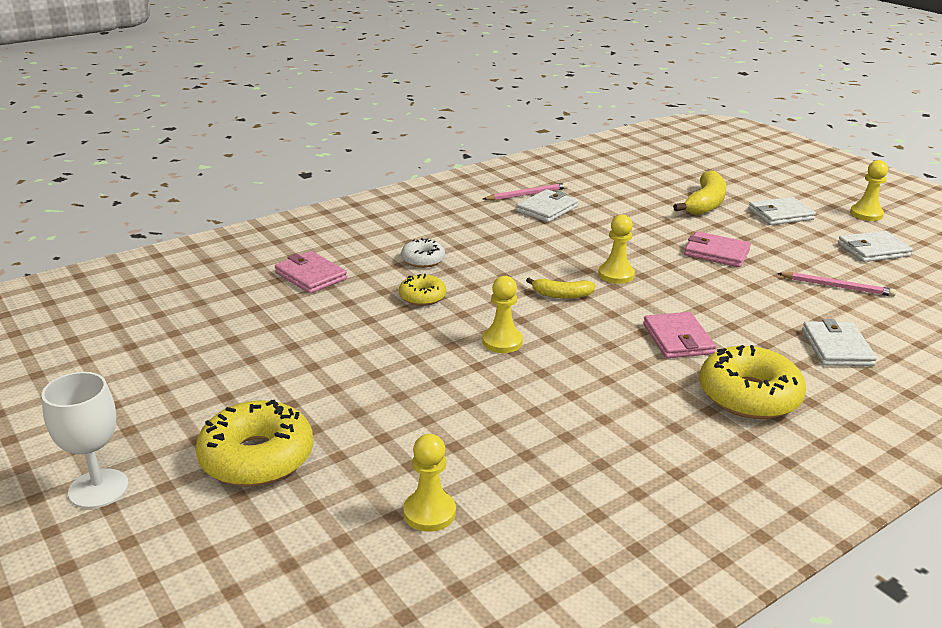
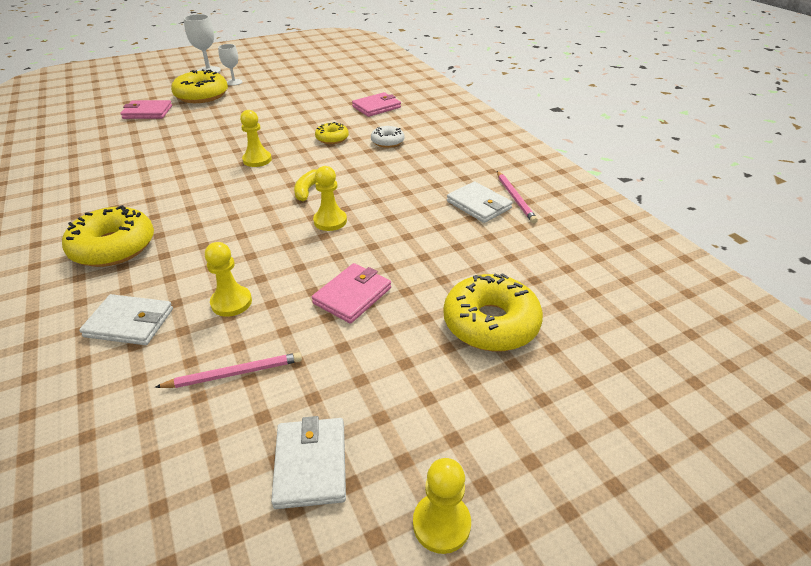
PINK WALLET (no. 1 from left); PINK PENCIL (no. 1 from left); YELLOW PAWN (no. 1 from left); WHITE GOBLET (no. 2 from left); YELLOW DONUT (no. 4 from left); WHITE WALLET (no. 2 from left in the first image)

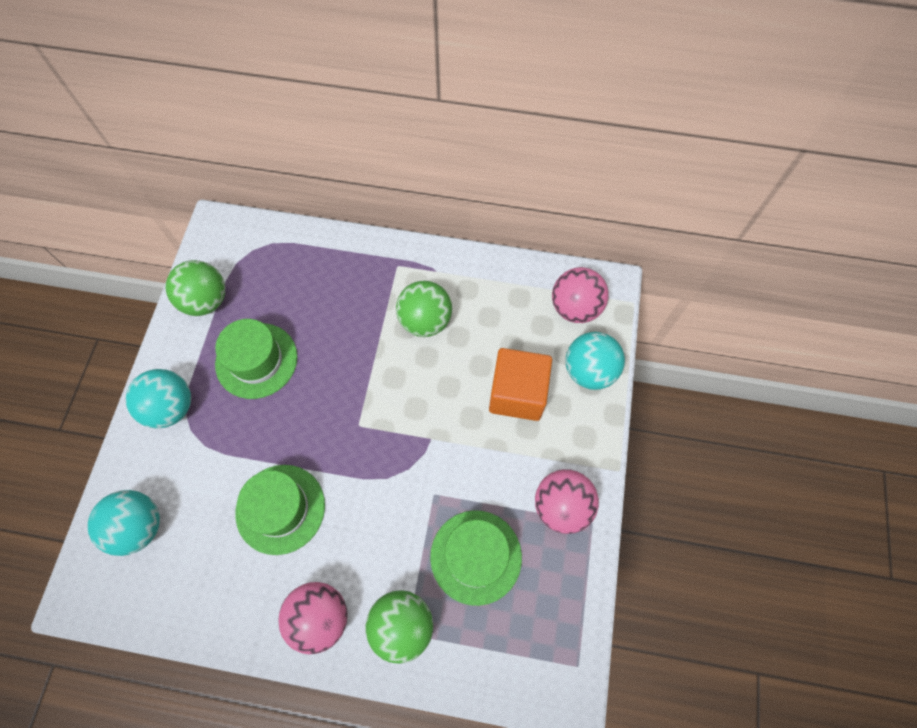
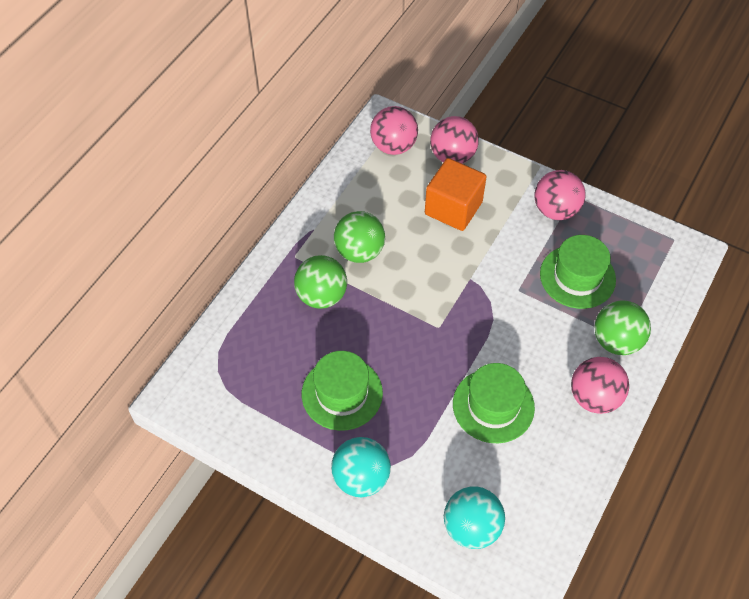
GREEN BALL (no. 1 from left); PINK BALL (no. 2 from left)

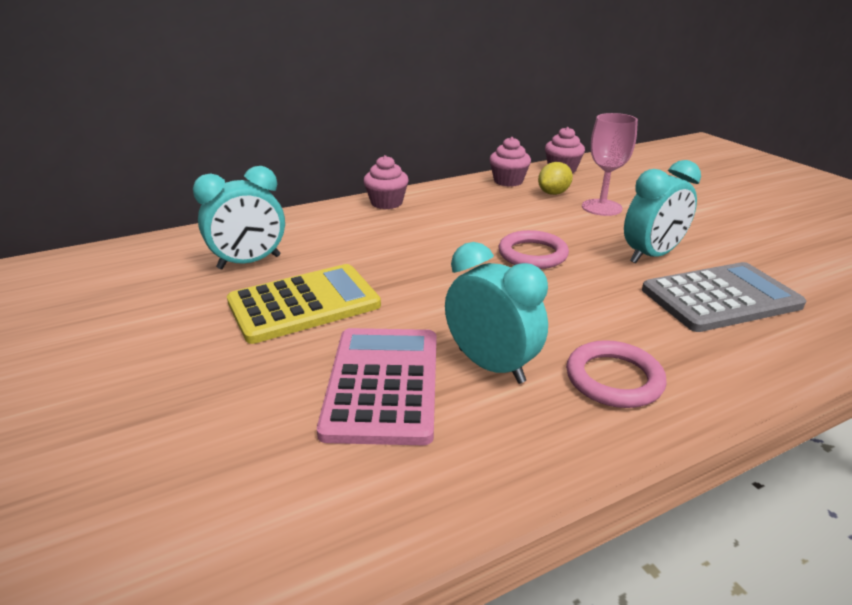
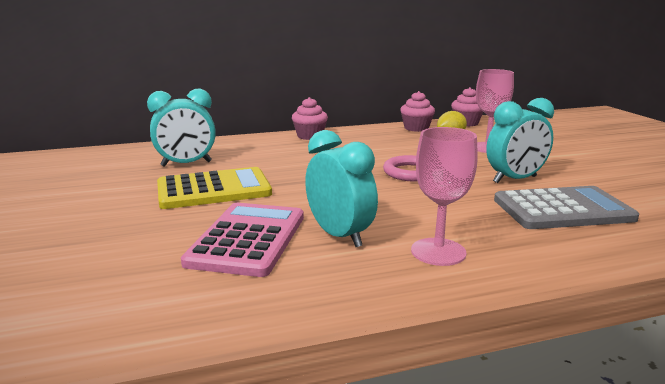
PINK GOBLET (no. 1 from left)

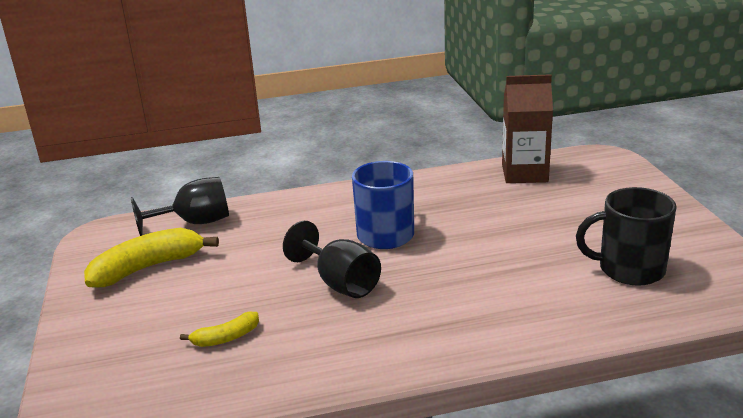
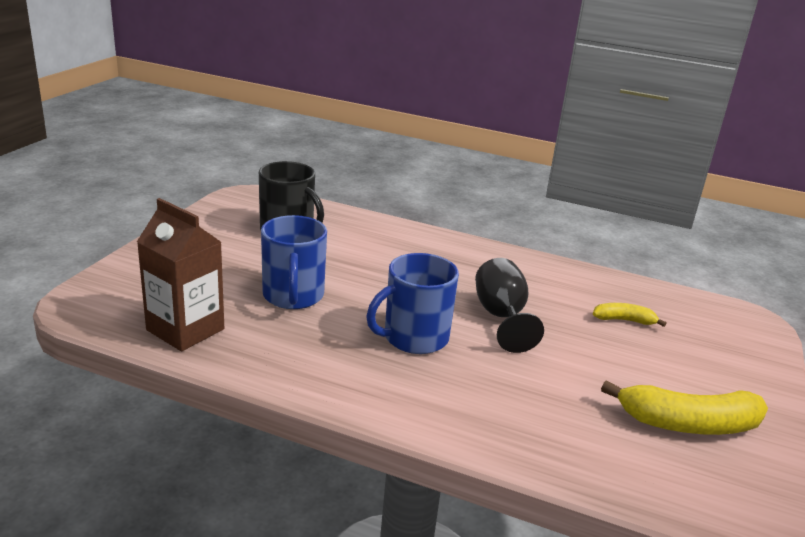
BLUE MUG (no. 1 from left); BLACK GOBLET (no. 1 from left in the first image)

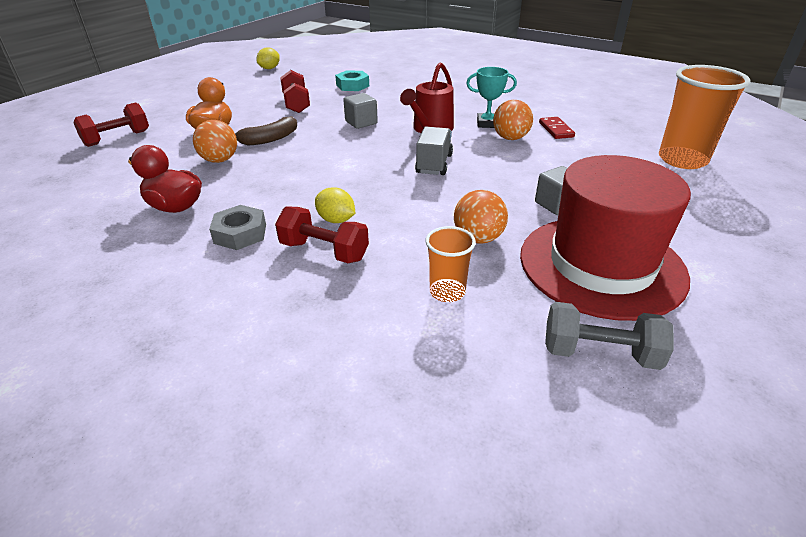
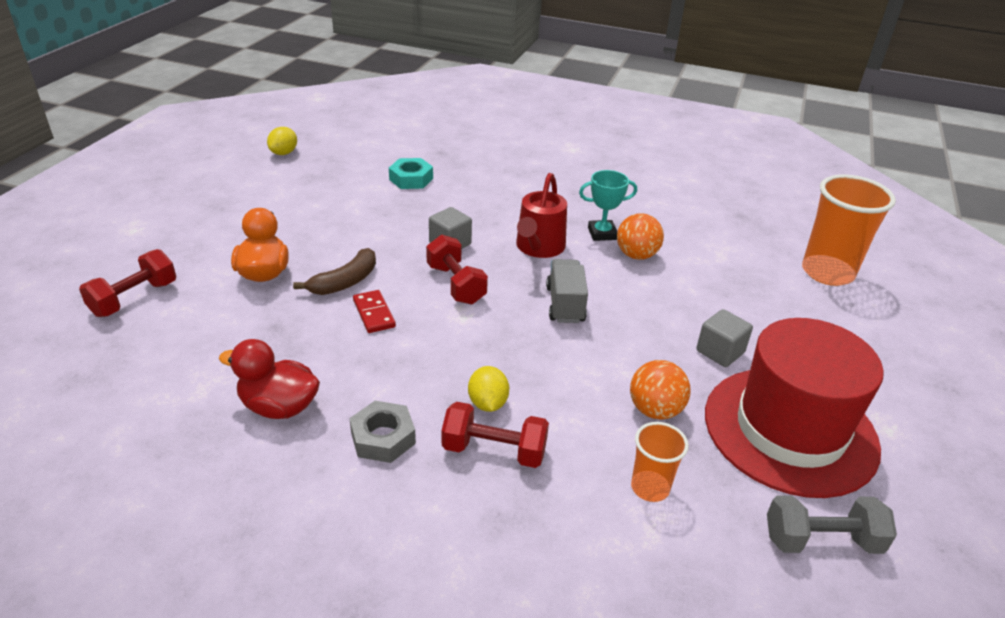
RED DOMINO; RED DUMBBELL (no. 2 from left); YELLOW LEMON (no. 2 from left); ORANGE BALL (no. 1 from left in the first image)

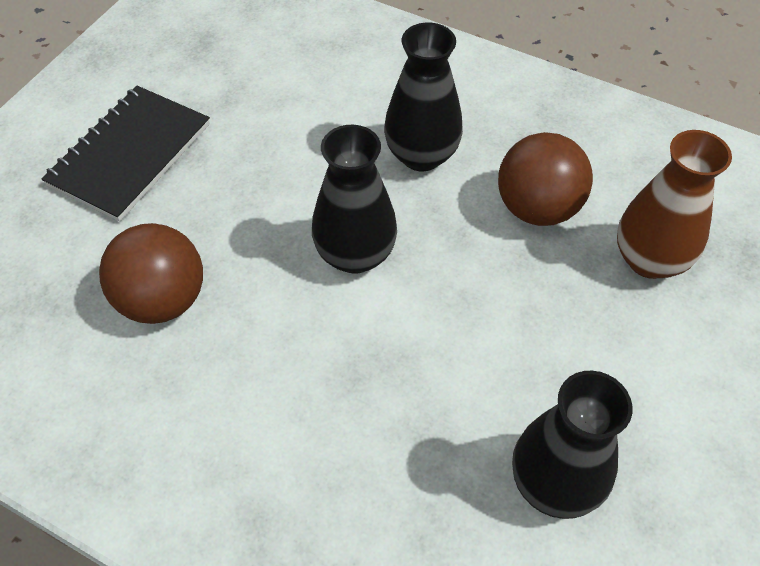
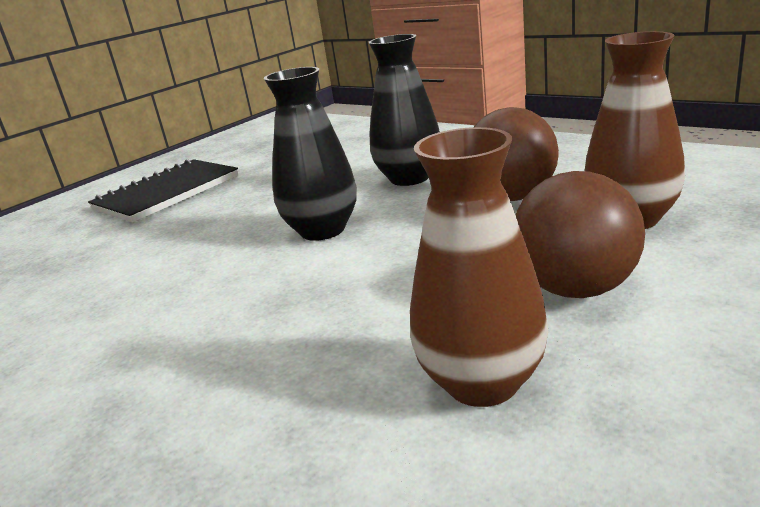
BROWN VASE (no. 1 from left); BROWN BALL (no. 2 from left)

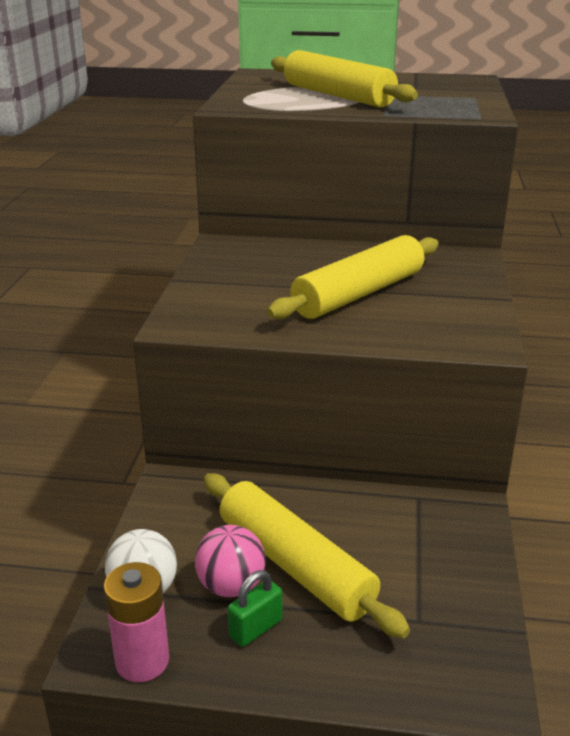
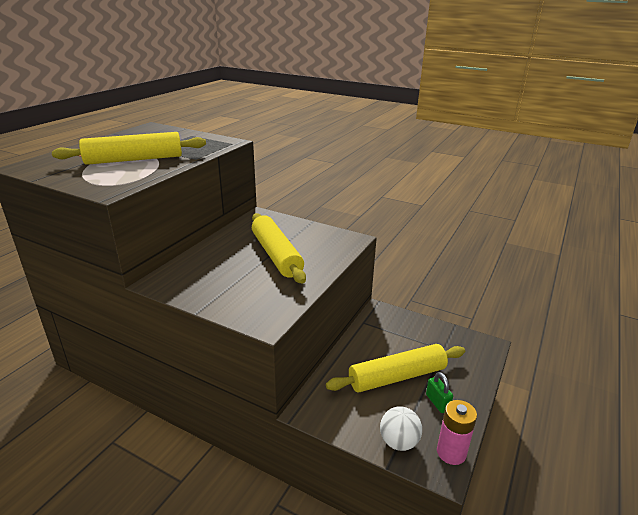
PINK BALL

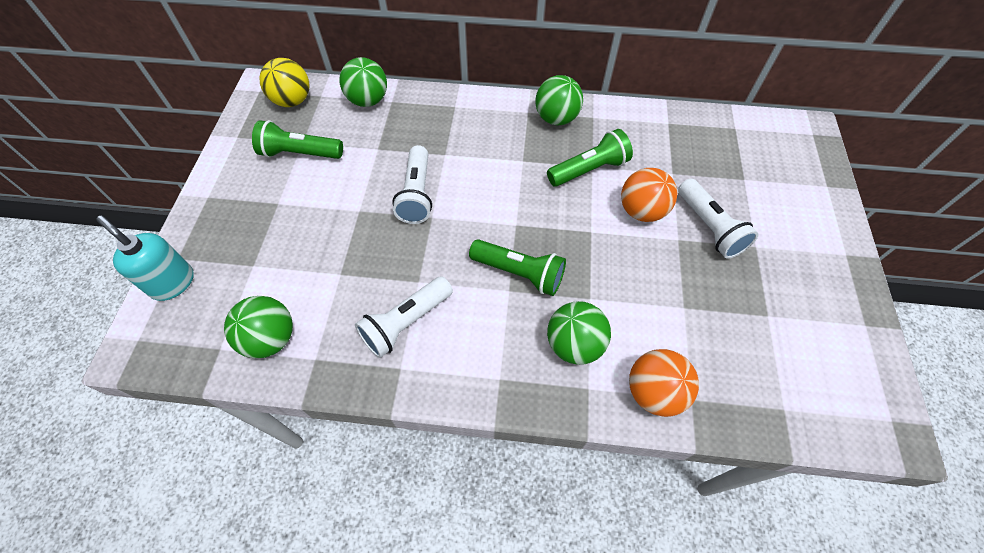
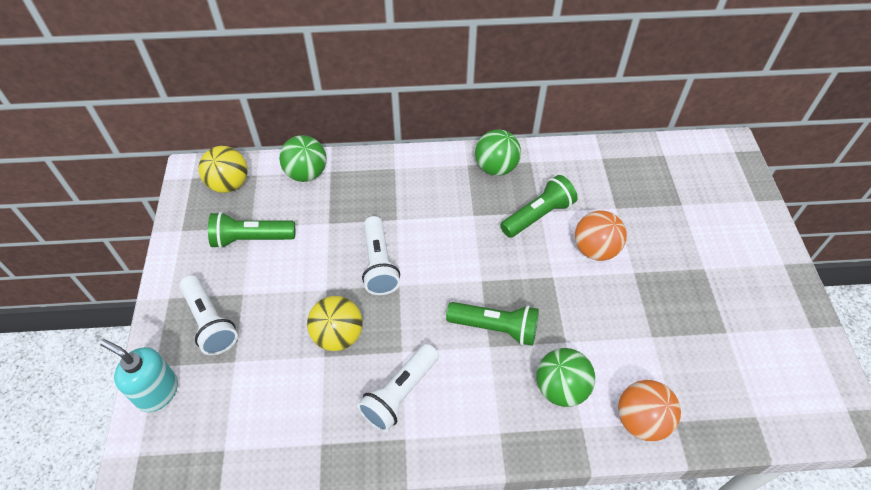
WHITE FLASHLIGHT (no. 1 from left); YELLOW BALL (no. 2 from left); GREEN BALL (no. 1 from left in the first image)

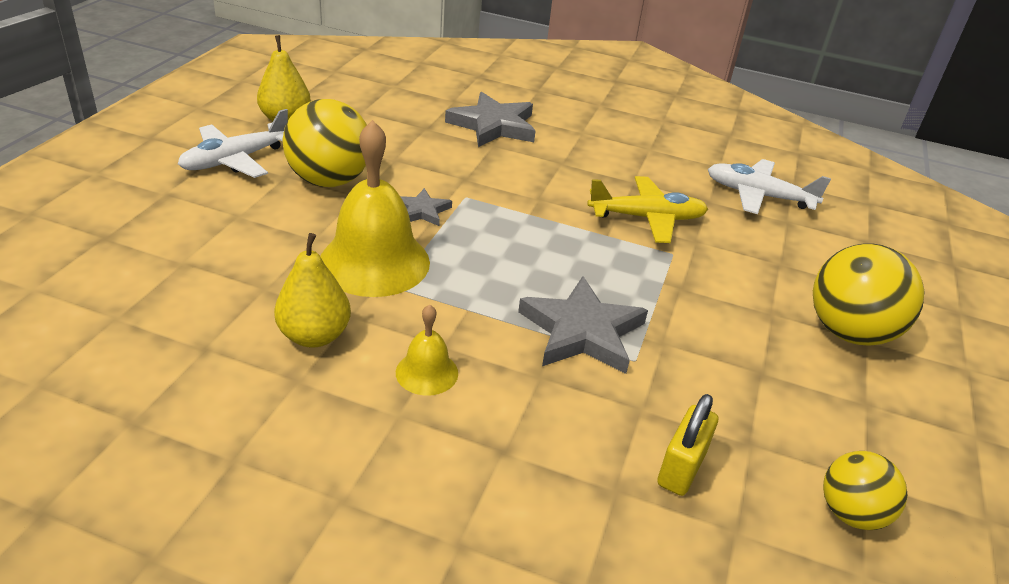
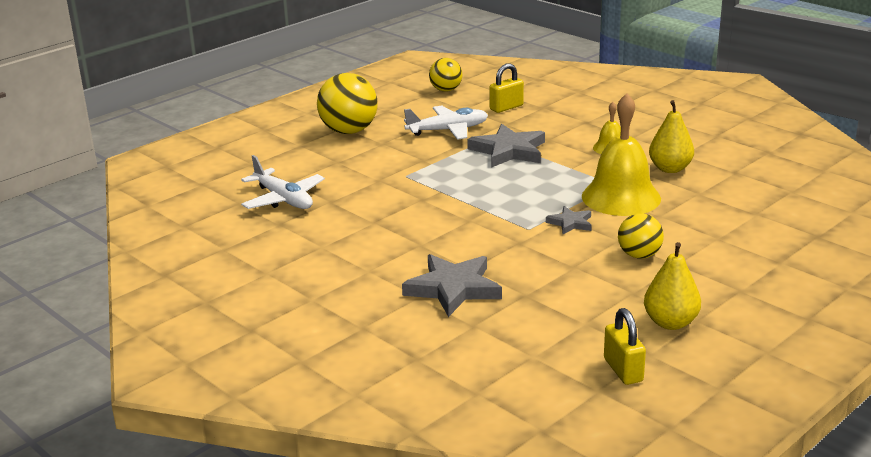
WHITE PLANE (no. 2 from left); YELLOW PADLOCK (no. 2 from left); YELLOW BALL (no. 3 from left); YELLOW PLANE

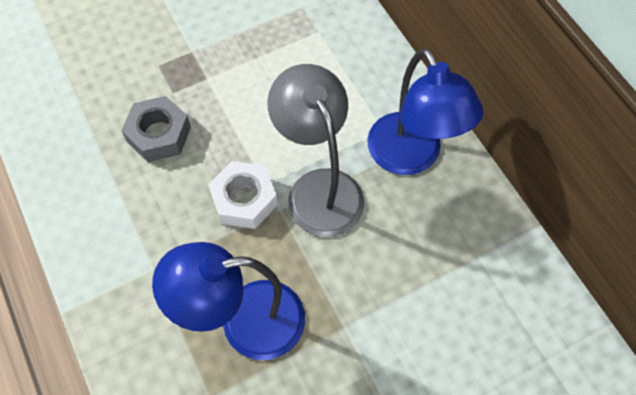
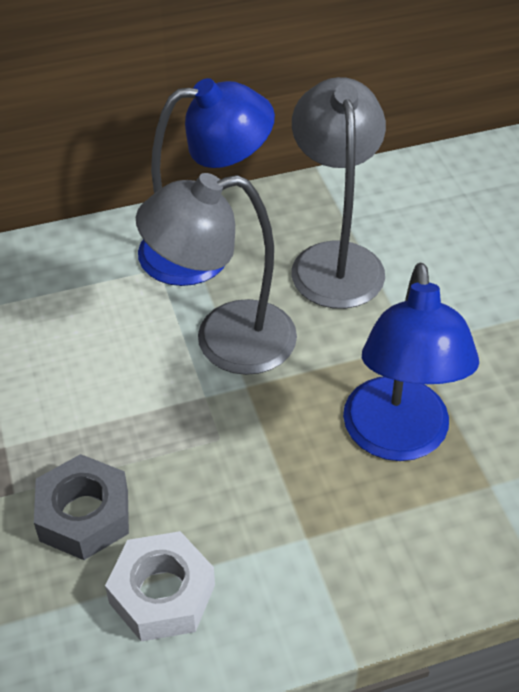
WHITE NUT; GREY LAMP (no. 2 from left)

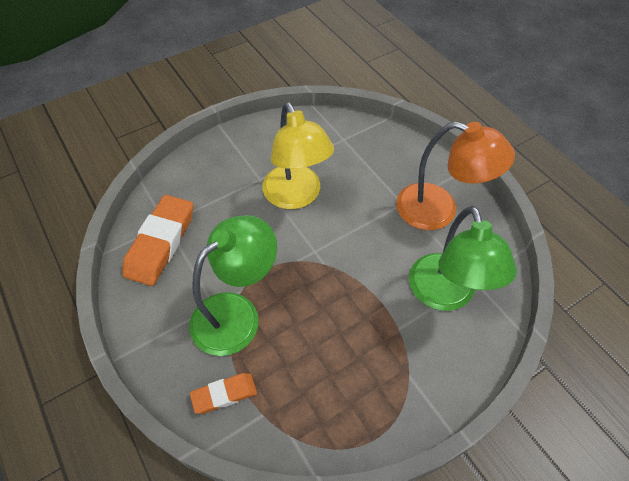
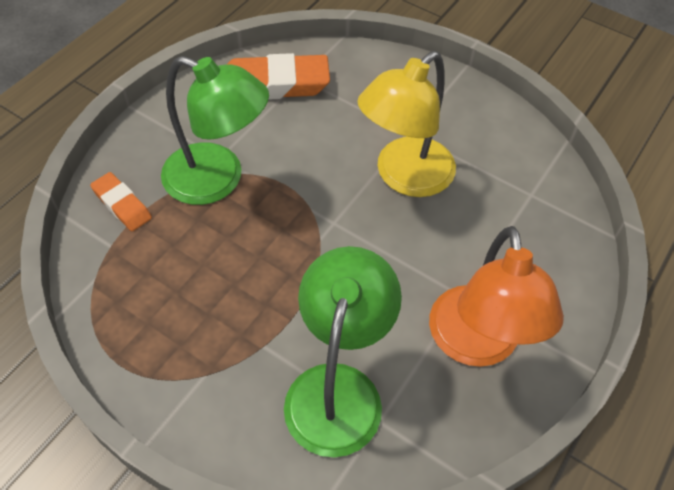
GREEN LAMP (no. 2 from left)

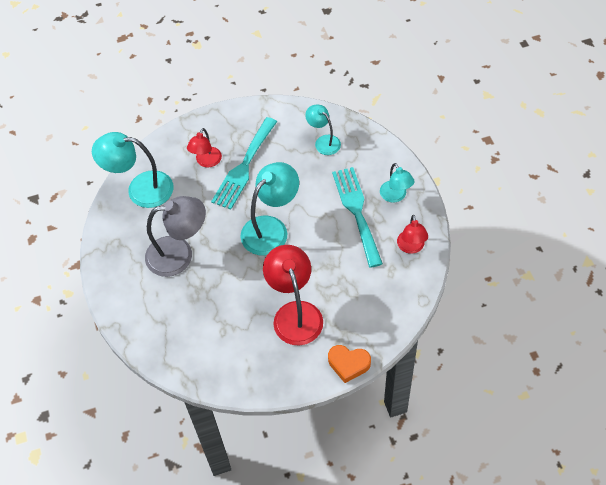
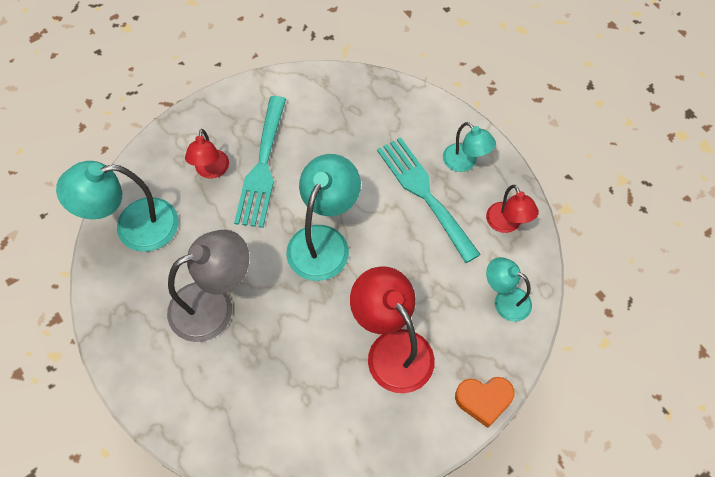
TURQUOISE LAMP (no. 4 from left)

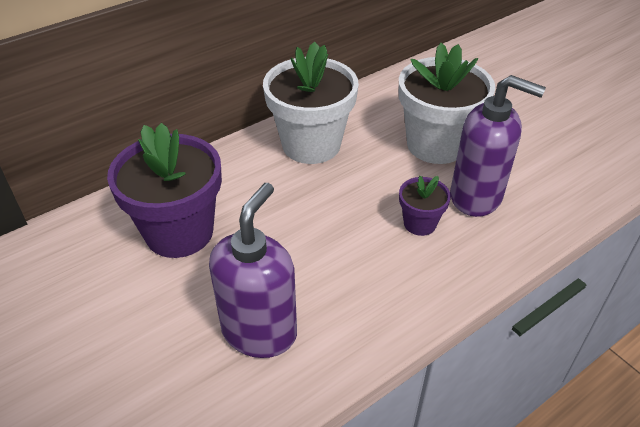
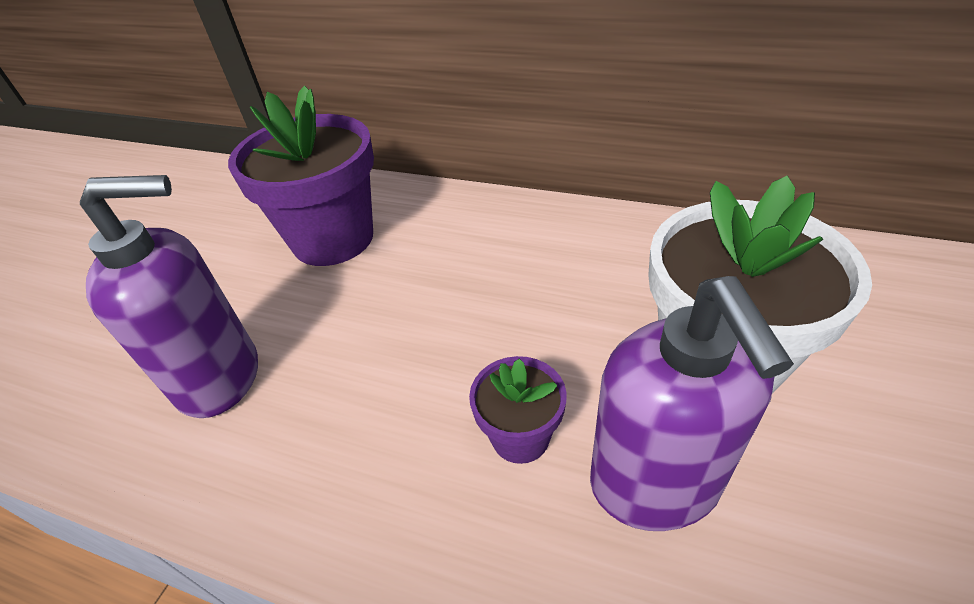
WHITE FLOWER POT (no. 1 from left in the first image)

